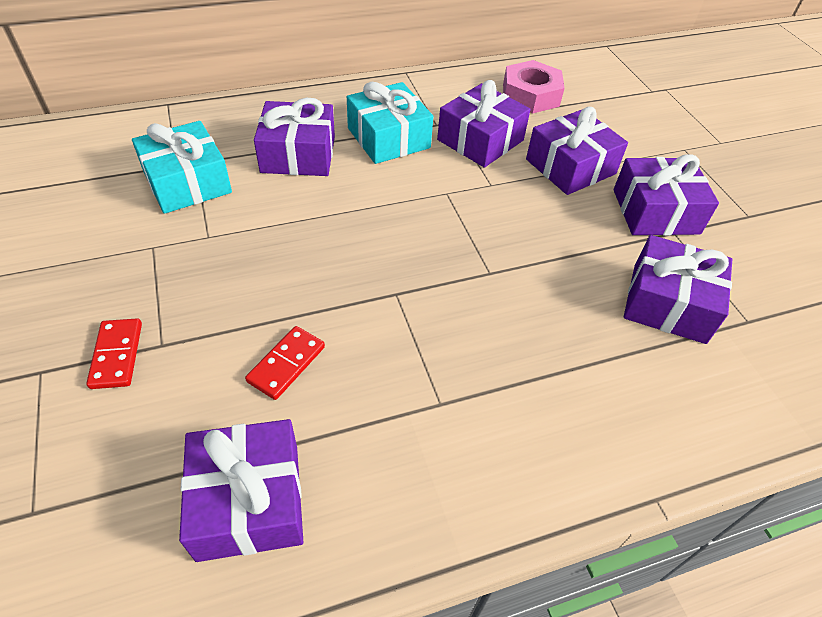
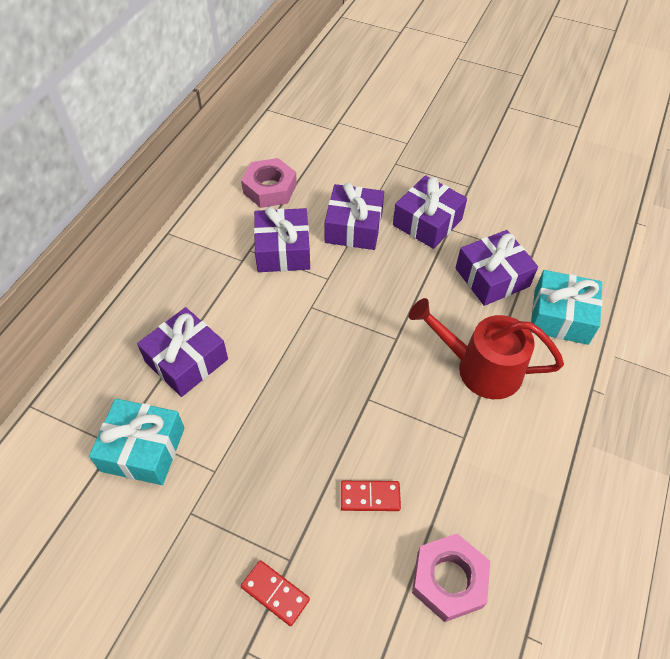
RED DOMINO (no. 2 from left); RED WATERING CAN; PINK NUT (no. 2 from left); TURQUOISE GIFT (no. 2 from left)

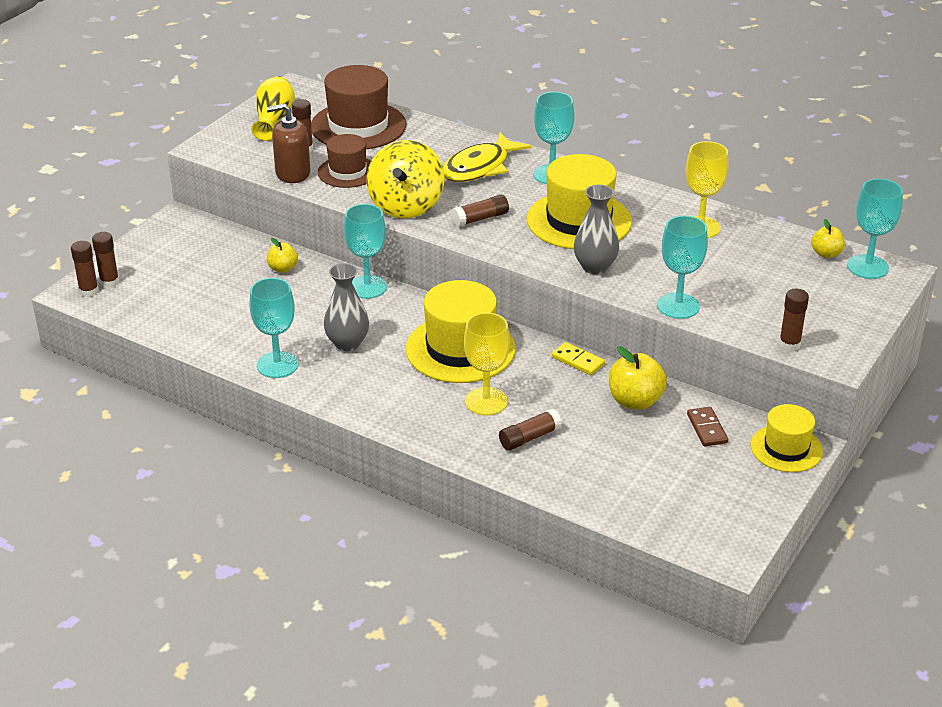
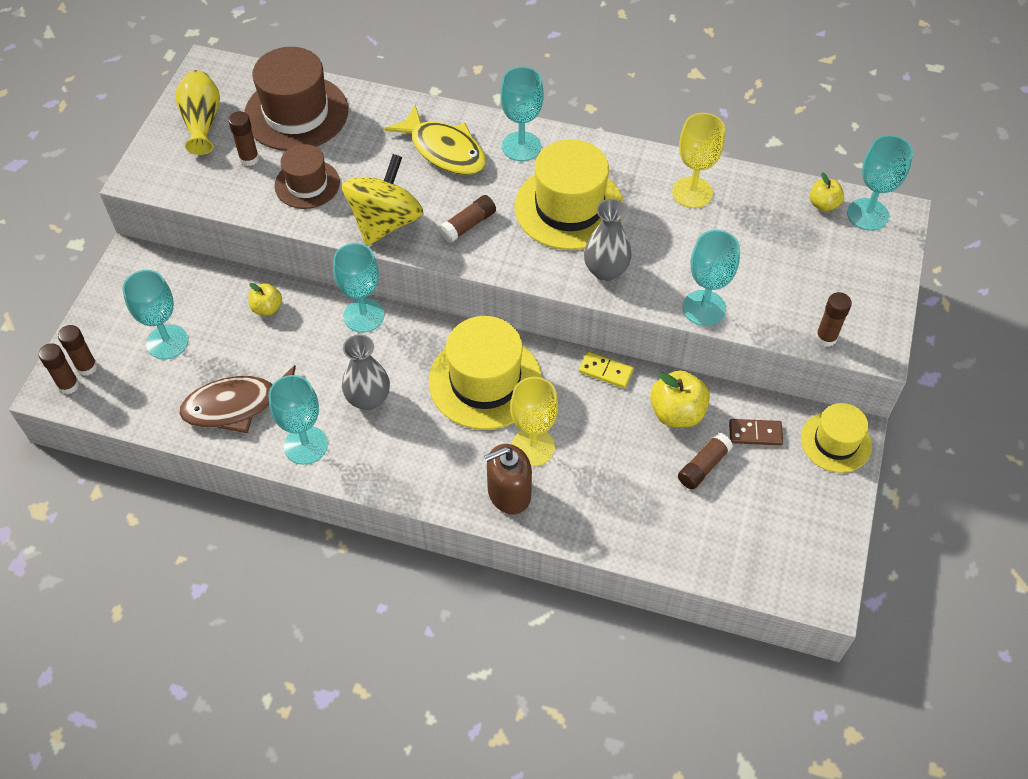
TURQUOISE GOBLET (no. 1 from left); BROWN FISH; YELLOW SPINNING TOP; YELLOW FISH; BROWN SOAP DISPENSER; BROWN GLUE STICK (no. 5 from left); BROWN DOMINO

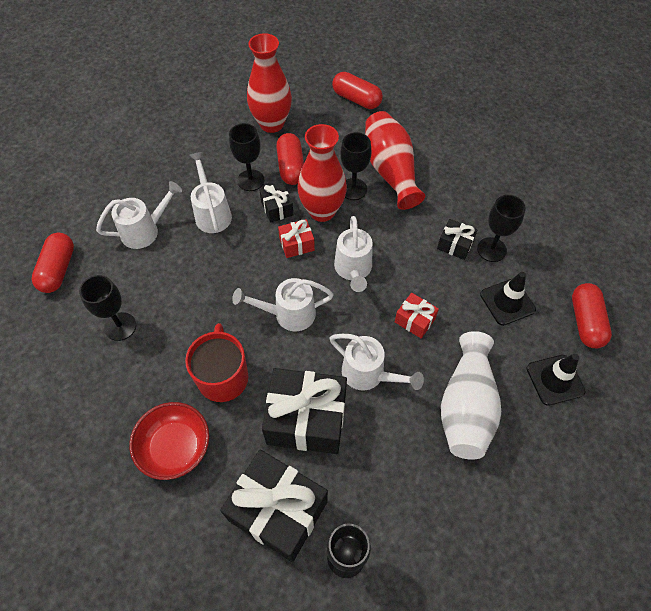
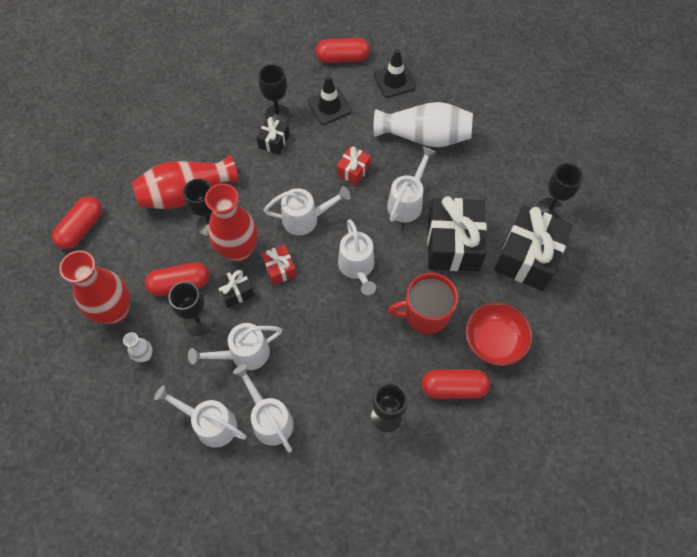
WHITE VASE (no. 1 from left); WHITE WATERING CAN (no. 1 from left); RED CAPSULE (no. 4 from left)

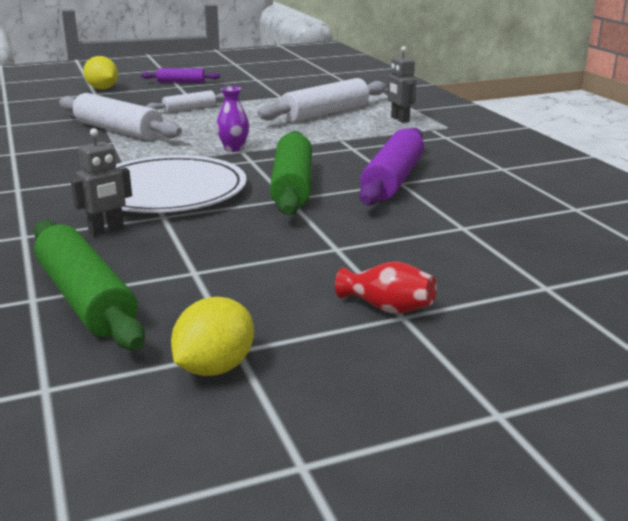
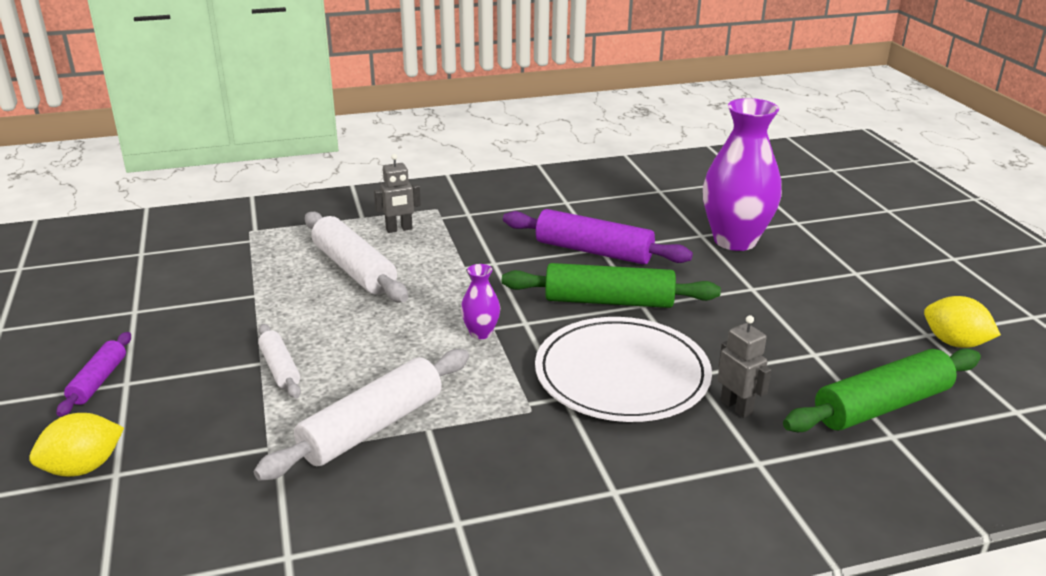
PURPLE VASE (no. 2 from left); RED VASE

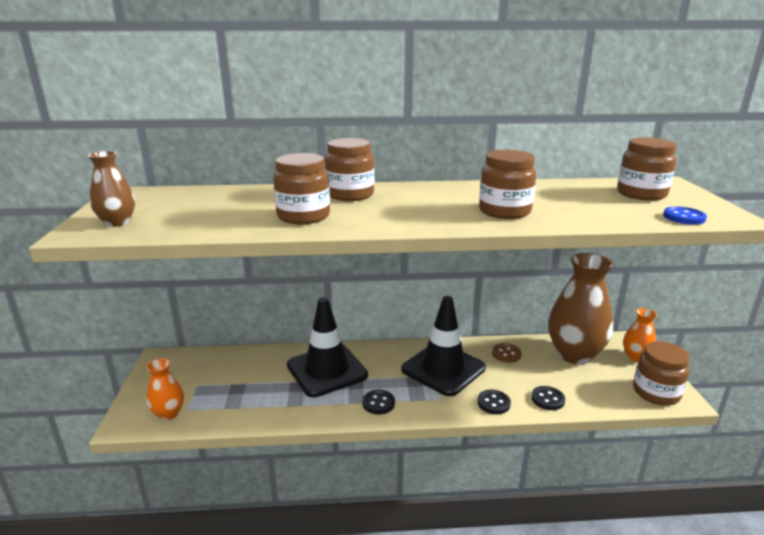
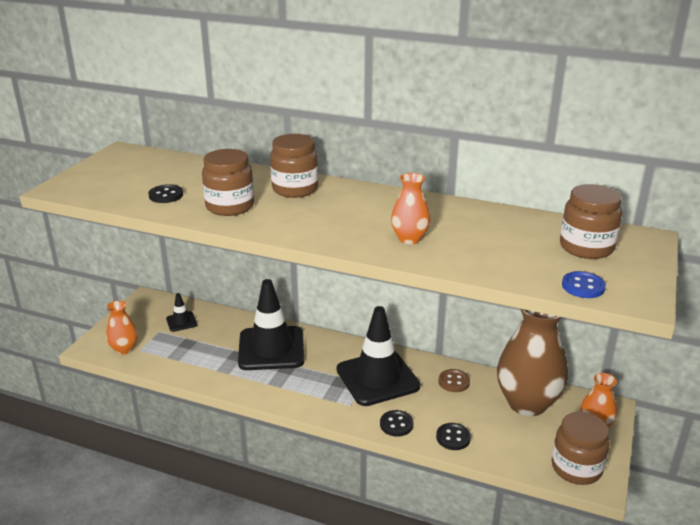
BLACK BUTTON (no. 1 from left); BLACK TRAFFIC CONE (no. 1 from left); ORANGE VASE (no. 2 from left); BROWN VASE (no. 1 from left in the first image)

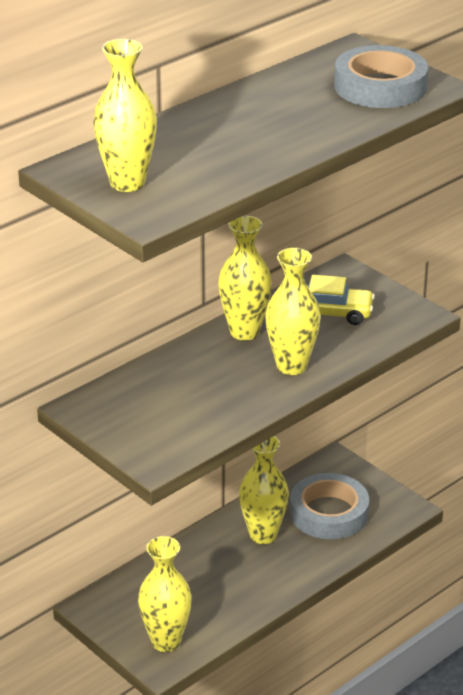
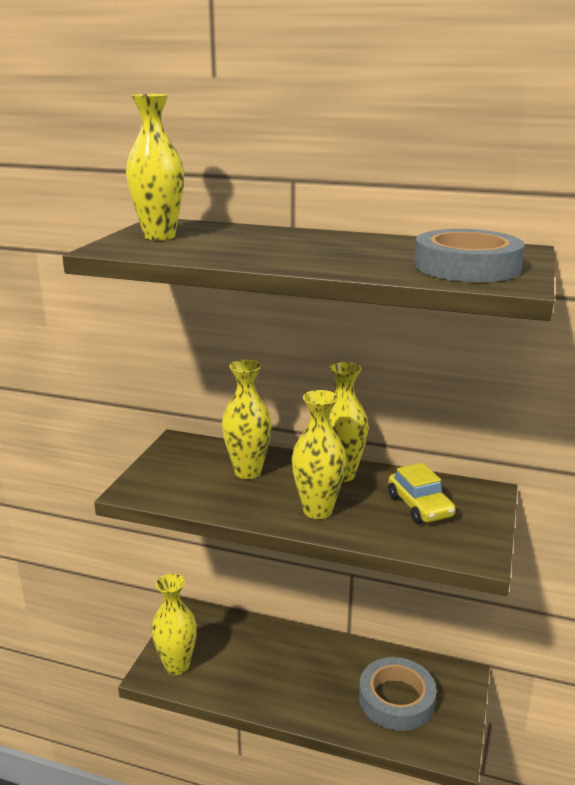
YELLOW VASE (no. 3 from left)

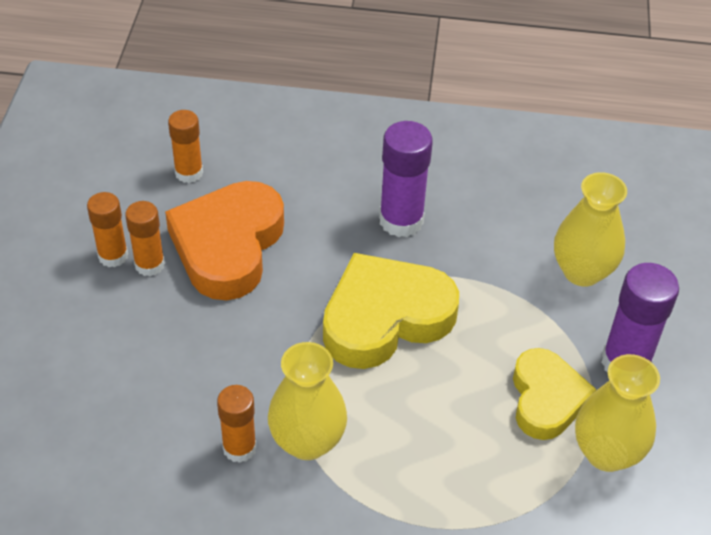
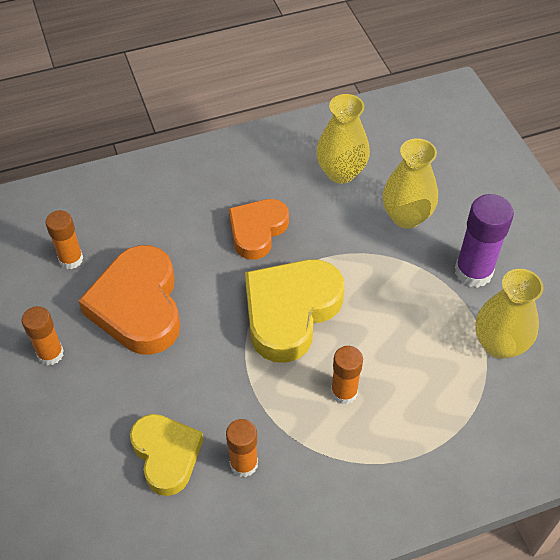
YELLOW HEART (no. 1 from left); ORANGE HEART (no. 2 from left); YELLOW VASE (no. 1 from left); ORANGE GLUE STICK (no. 4 from left)

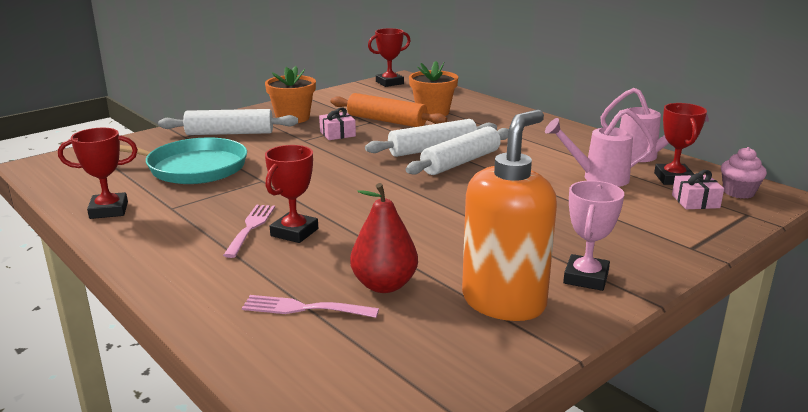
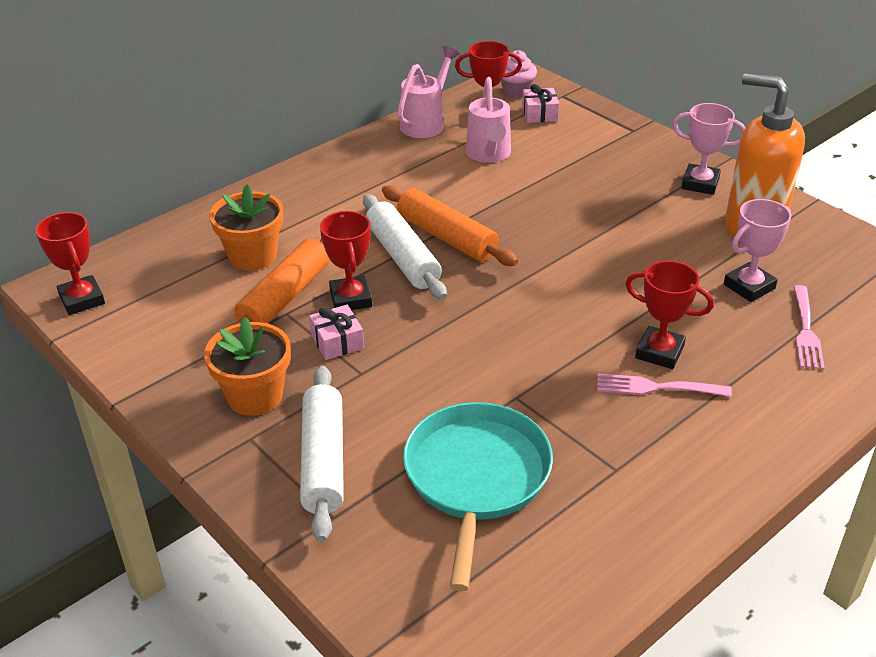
RED TROPHY (no. 2 from left); ORANGE ROLLING PIN (no. 2 from left); PINK TROPHY (no. 2 from left)

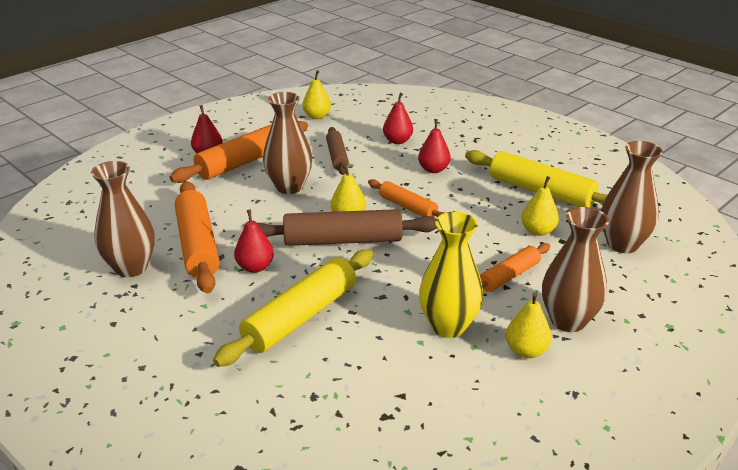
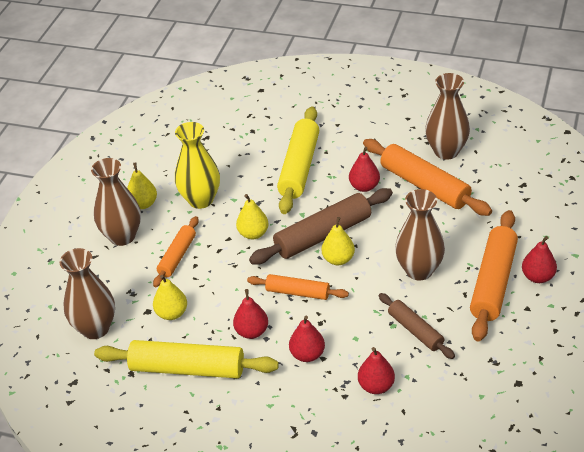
RED PEAR (no. 1 from left); YELLOW PEAR (no. 3 from left)

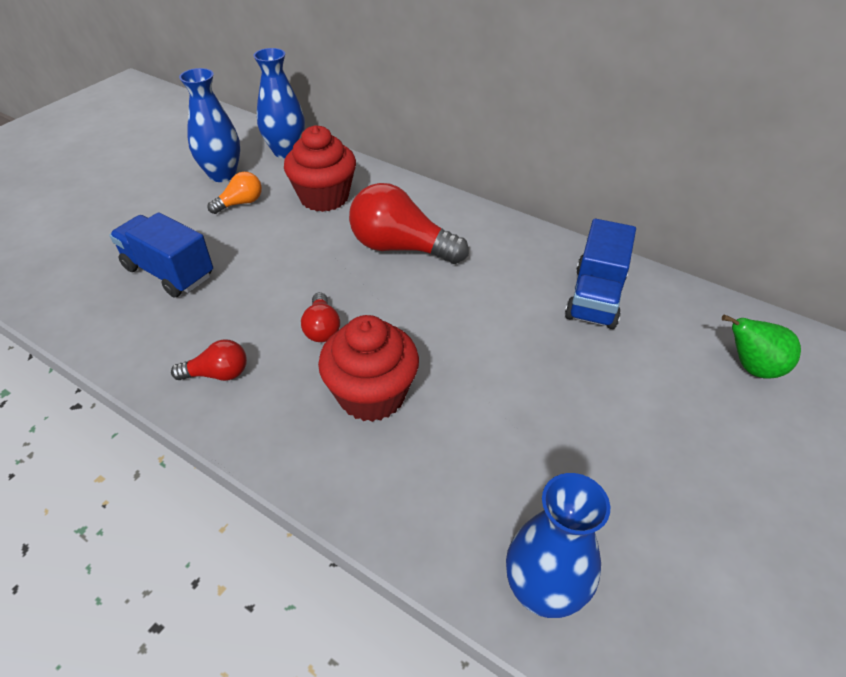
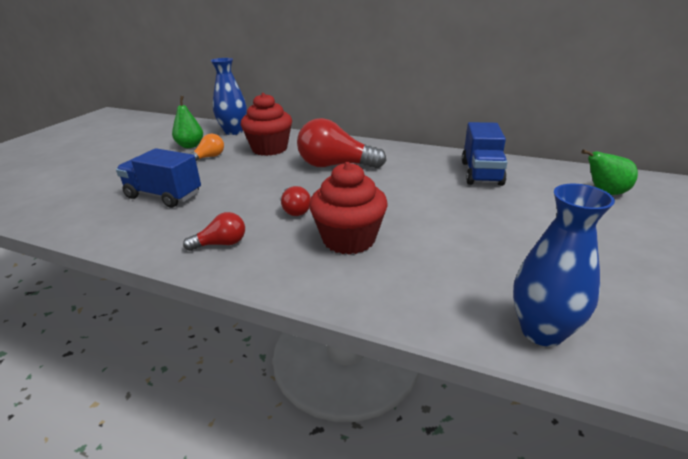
GREEN PEAR (no. 1 from left)

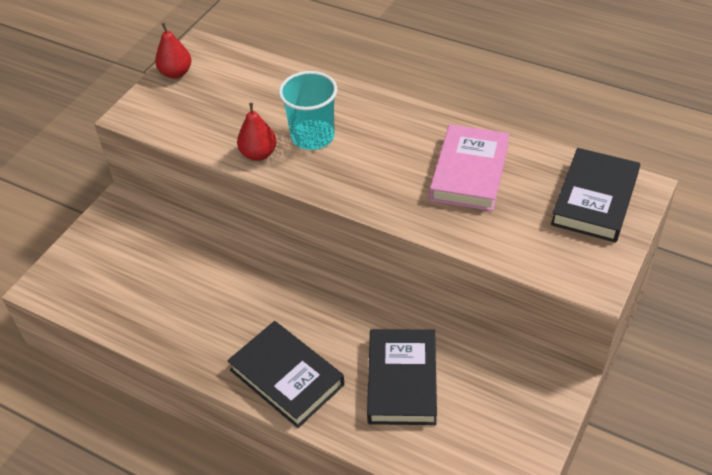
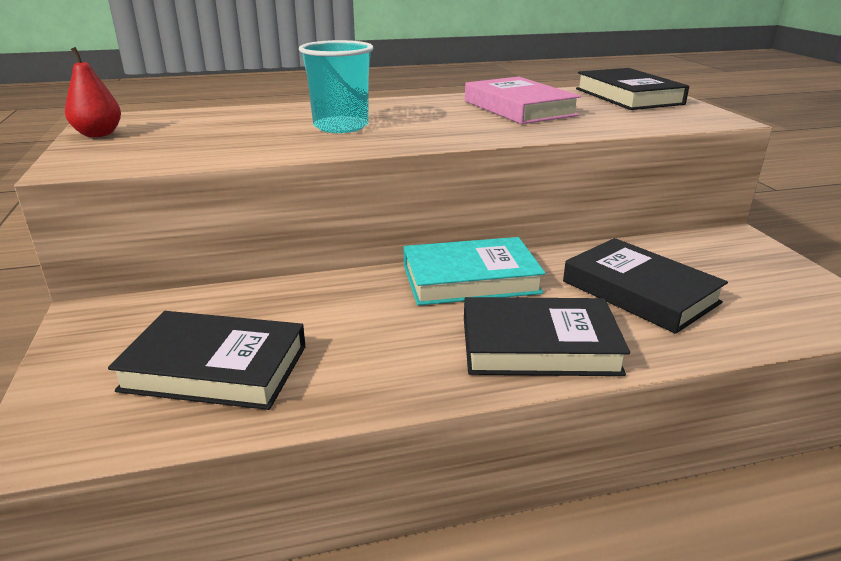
BLACK BOOK (no. 1 from left); TURQUOISE BOOK; RED PEAR (no. 2 from left in the first image)

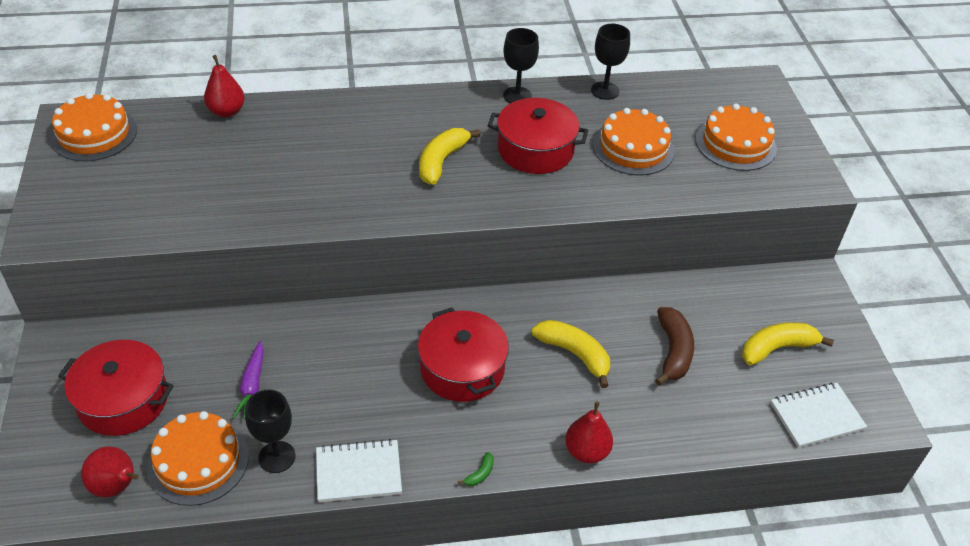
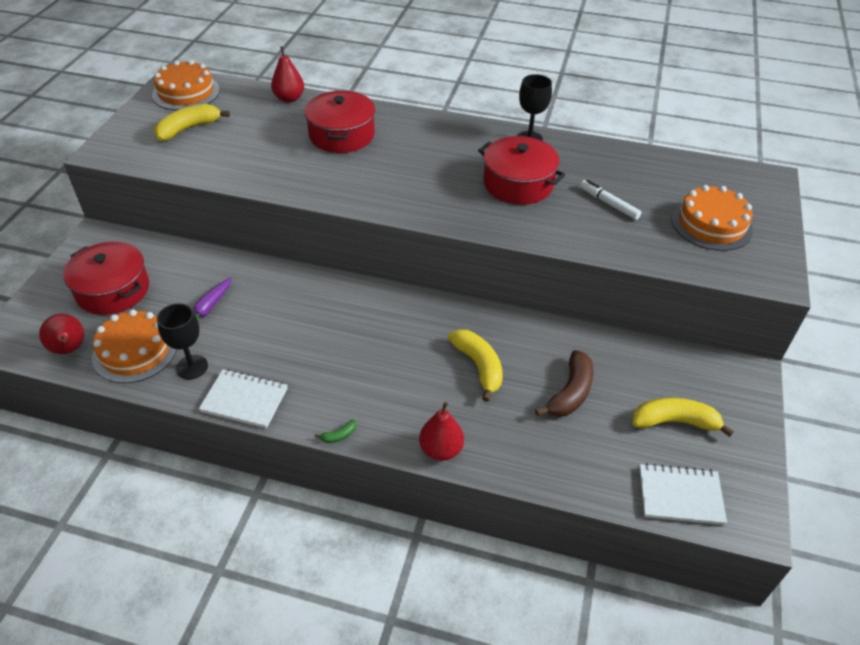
YELLOW BANANA (no. 1 from left); RED POT (no. 2 from left); WHITE MARKER; BLACK GOBLET (no. 3 from left in the first image)

